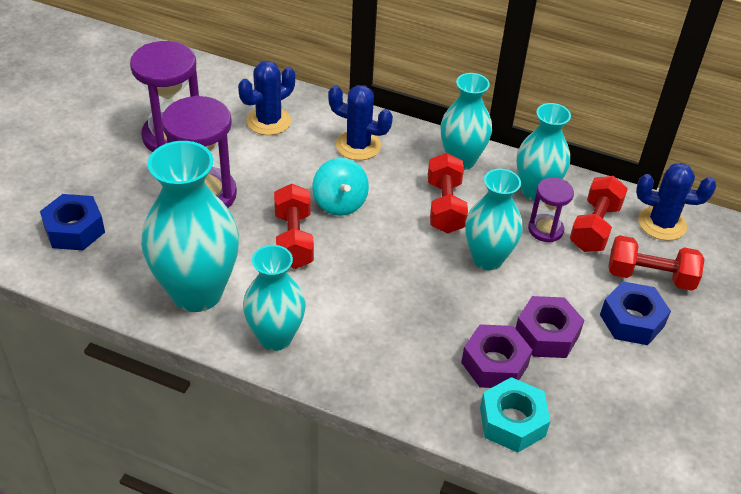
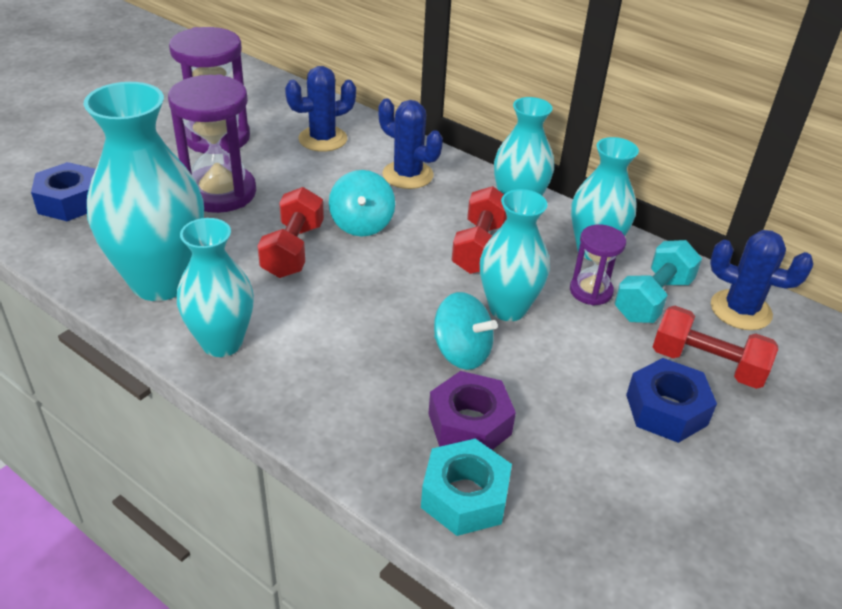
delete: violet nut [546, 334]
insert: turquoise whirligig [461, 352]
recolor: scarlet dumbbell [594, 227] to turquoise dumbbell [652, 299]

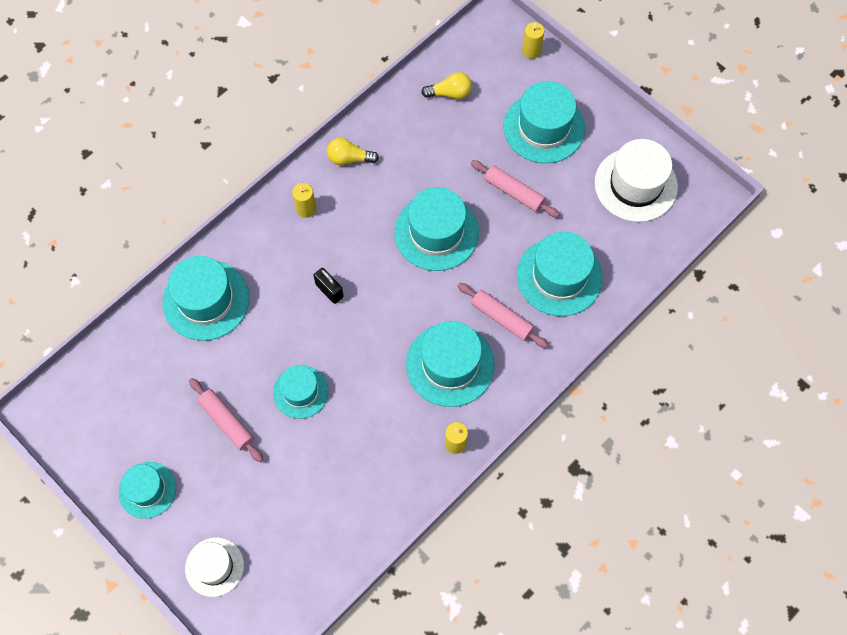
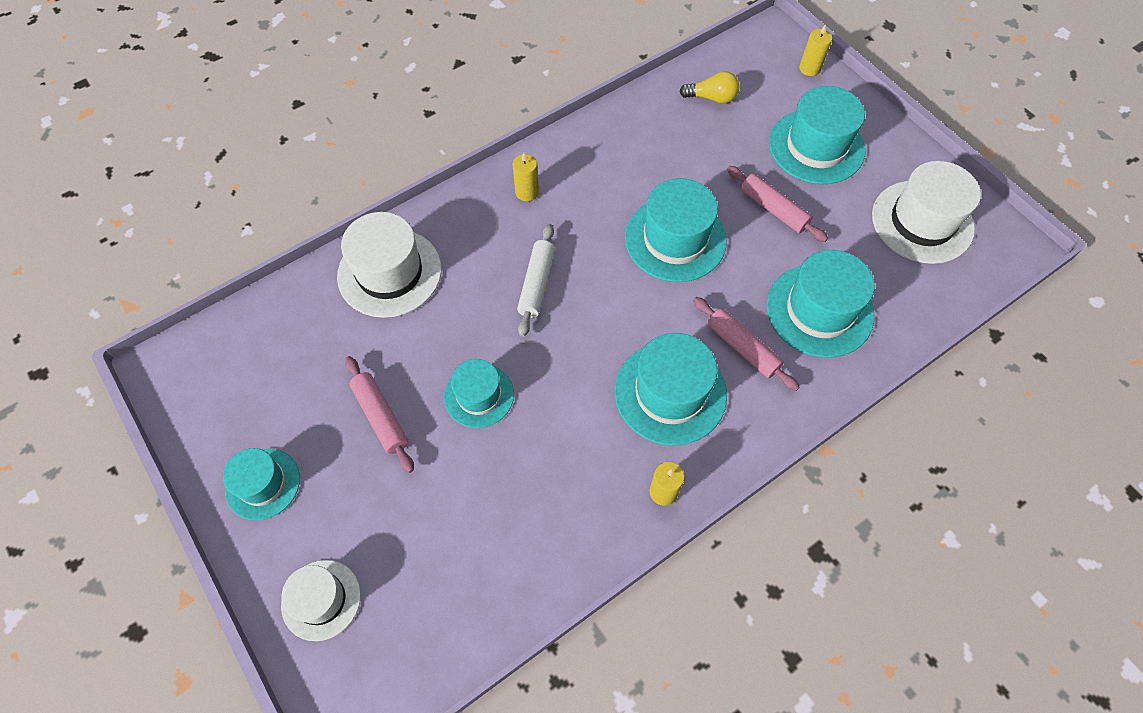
delete: bright yellow bulb [349, 158]
replace: ebony lock [329, 290] to pure white dough roller [537, 284]
recolor: turquoise tall hat [206, 300] to pure white tall hat [389, 272]

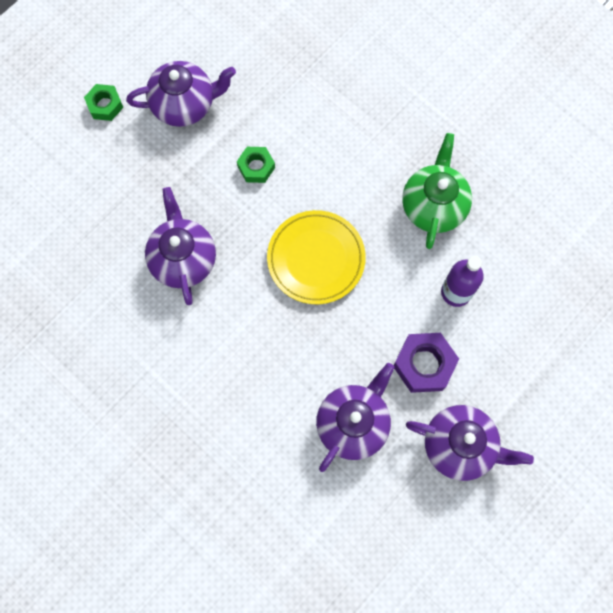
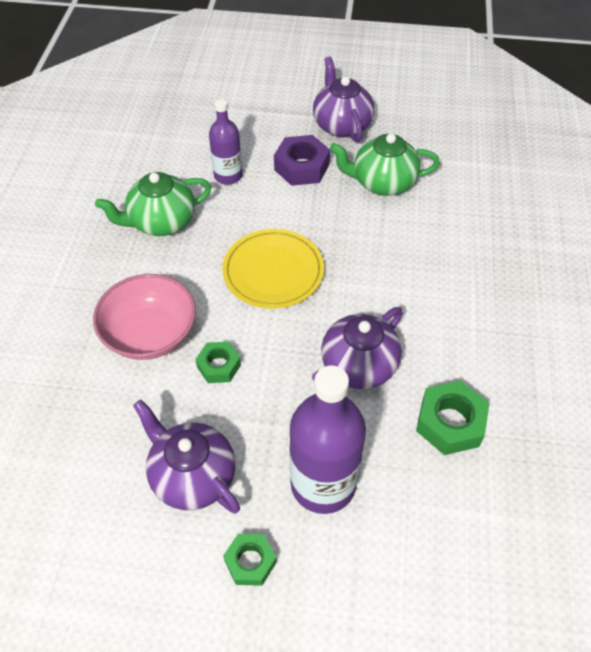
insert: pink bowl [150, 334]; violet flask [323, 484]; green nut [450, 423]
recolor: violet china teapot [353, 423] to green china teapot [382, 183]

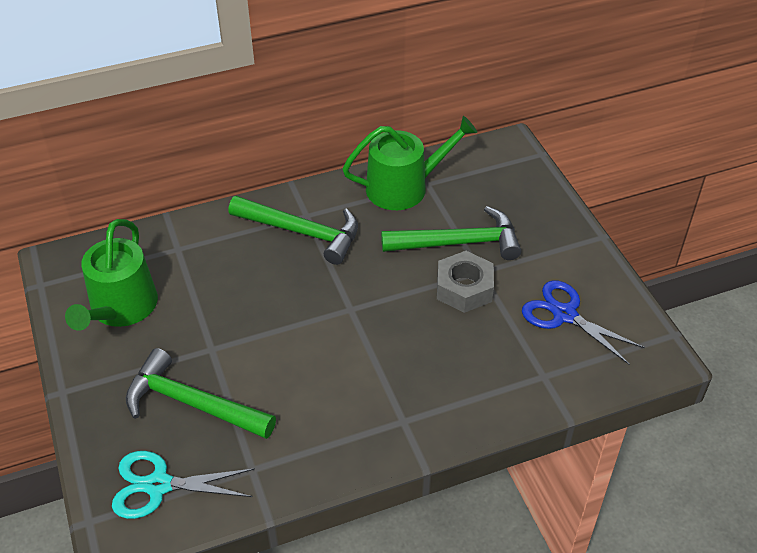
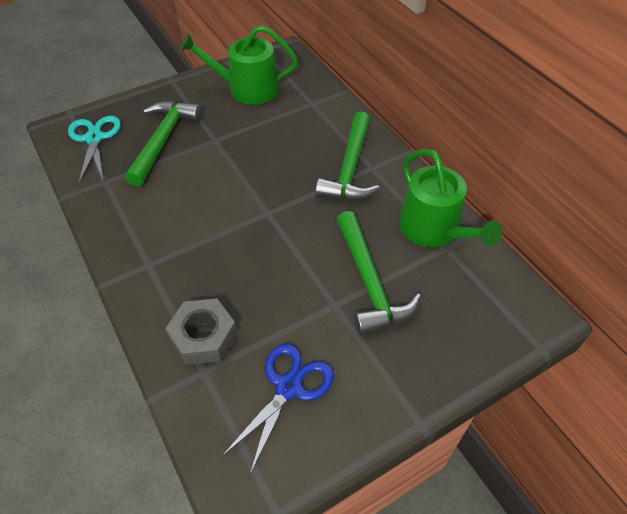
move: grey nut [464, 288] to [203, 336]

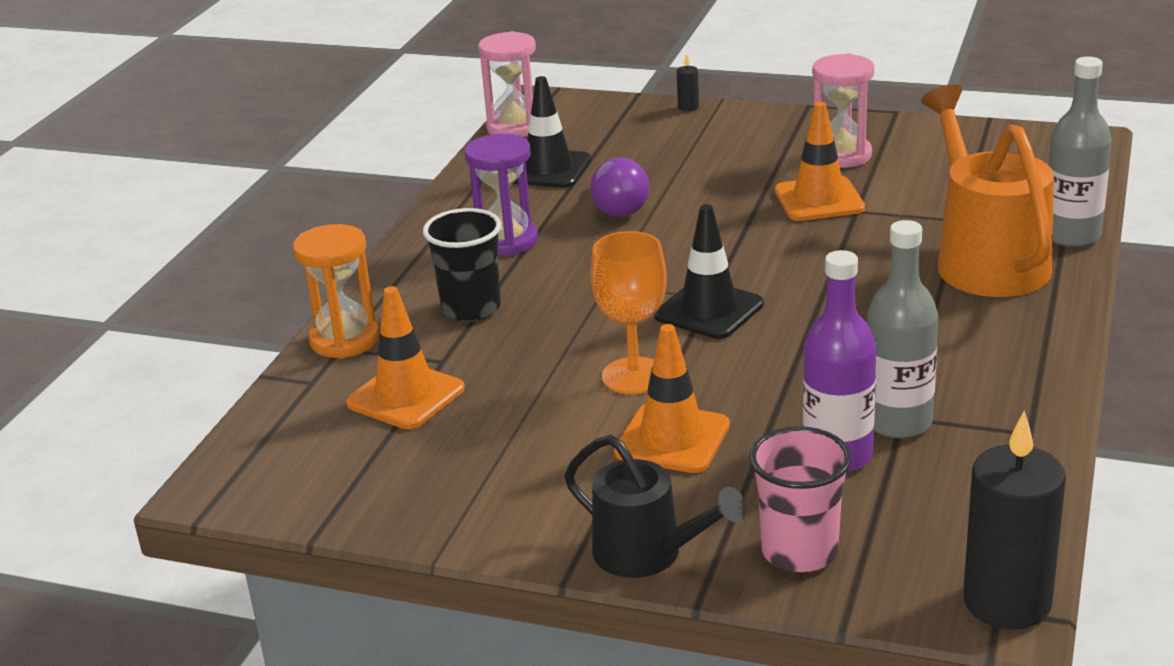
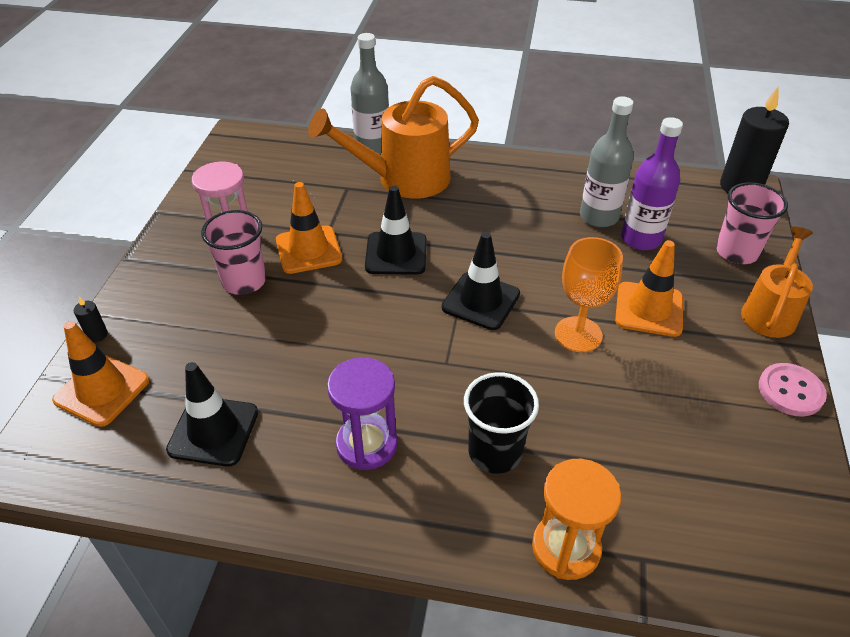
delete: pink hourglass [514, 127]; violet bulb [618, 207]
insert: ebony safety cone [396, 254]; pink cup [244, 281]; pink button [790, 391]
move: orange safety cone [405, 396] to [102, 390]
recolor: ebony sprinkling can [649, 554] to orange sprinkling can [770, 311]

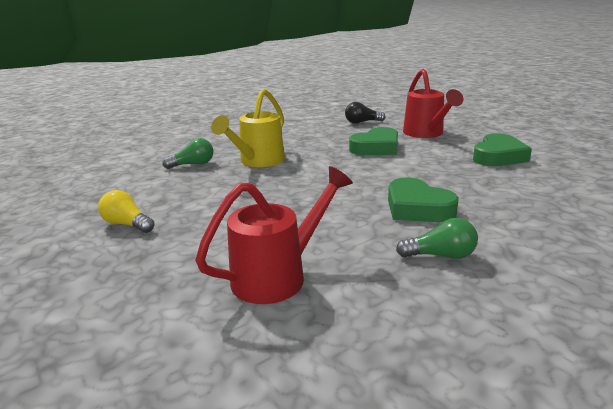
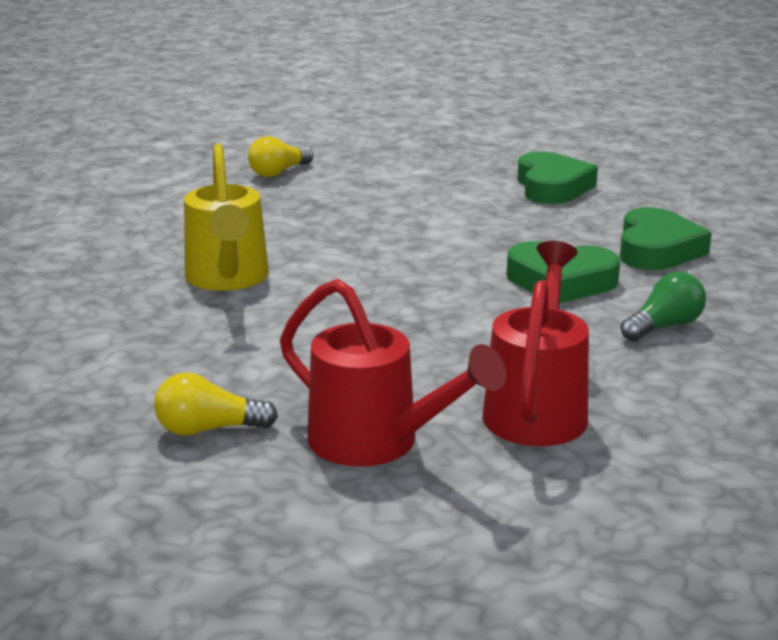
delete: green bulb [193, 164]
move: scarlet sprinkling can [426, 133] to [376, 443]; green heart shape [376, 147] to [657, 249]
recolor: ebony bulb [362, 122] to bright yellow bulb [278, 172]

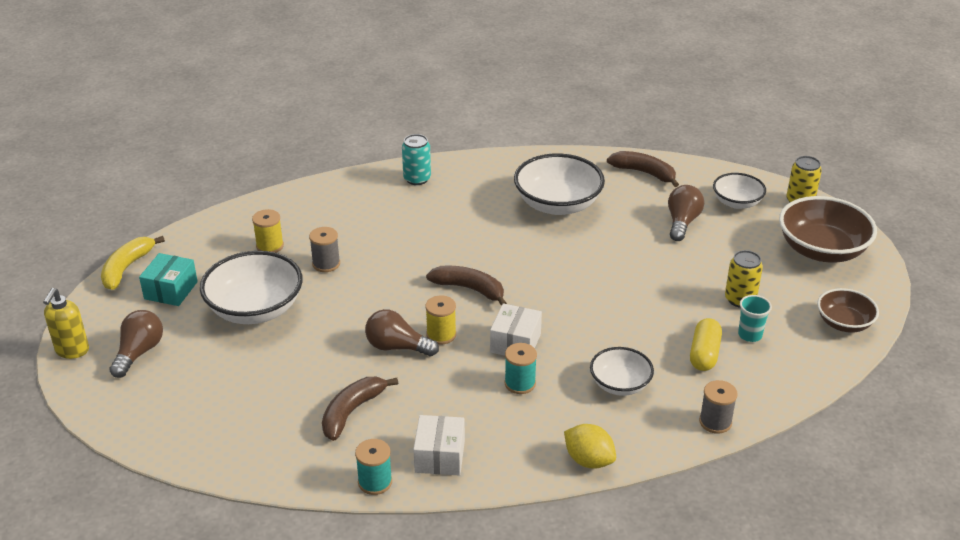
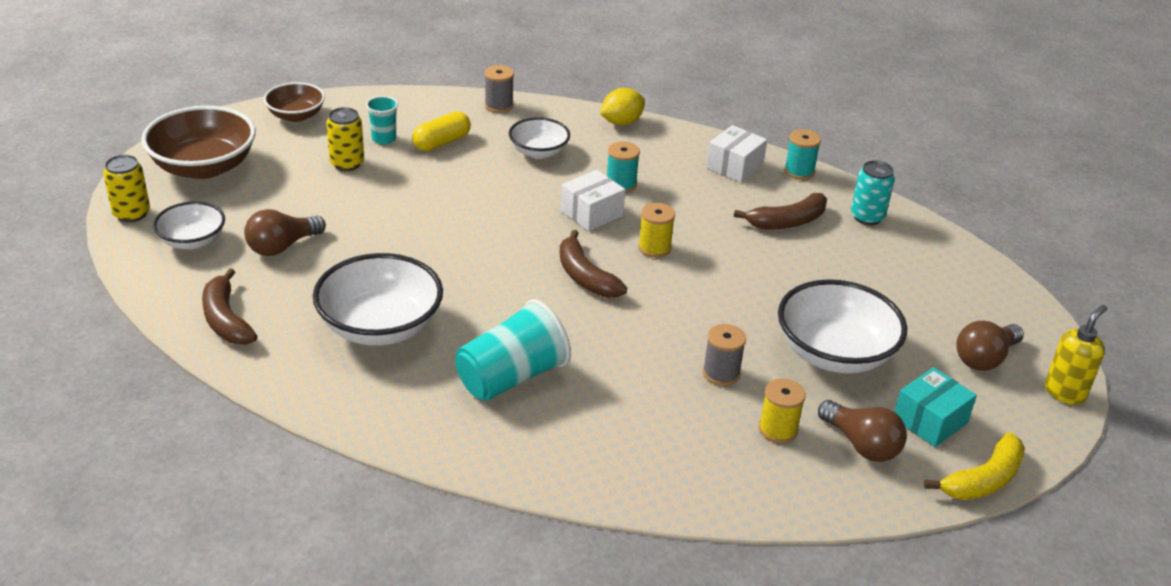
insert: turquoise cup [511, 377]
move: turquoise tin [417, 179] to [867, 217]; brown bulb [397, 347] to [861, 445]
rotate: bright yellow lemon [588, 460] = [621, 122] 75 degrees clockwise

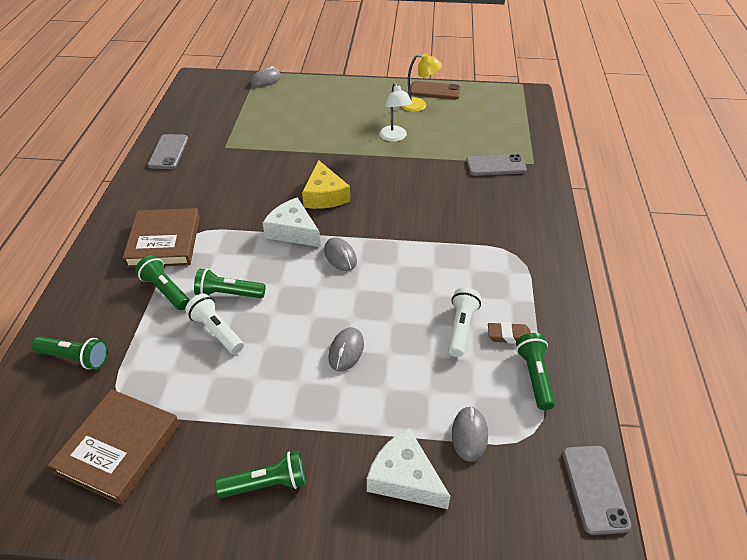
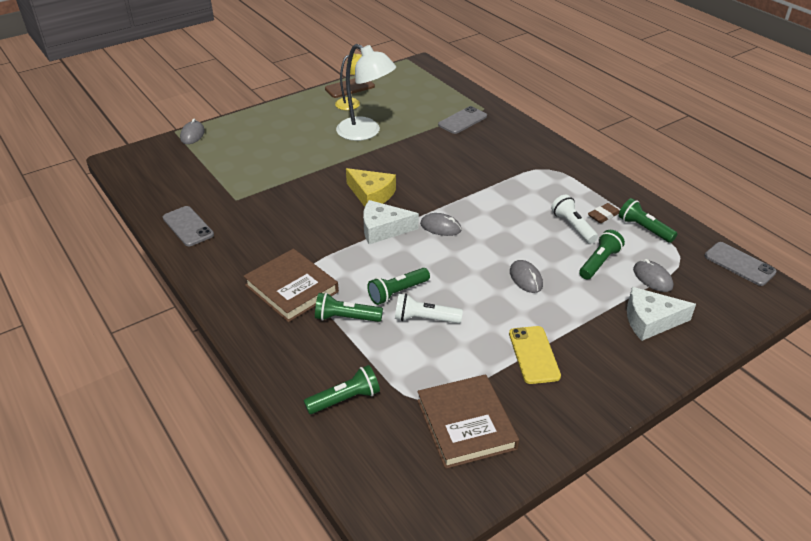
insert: bright yellow phone [534, 355]
move: green flashlight [266, 483] to [599, 262]
resize: pure white reading lamp [394, 137] = [366, 132] x1.68

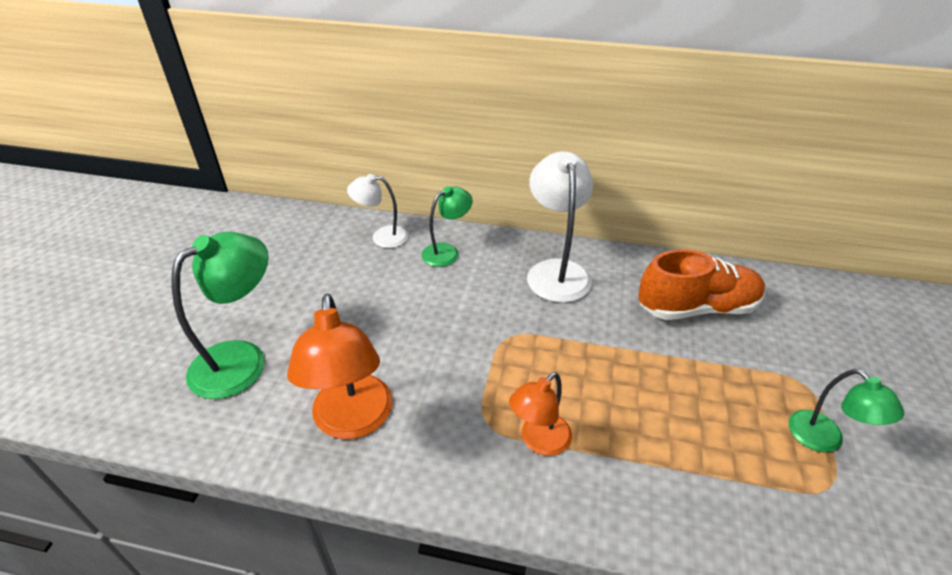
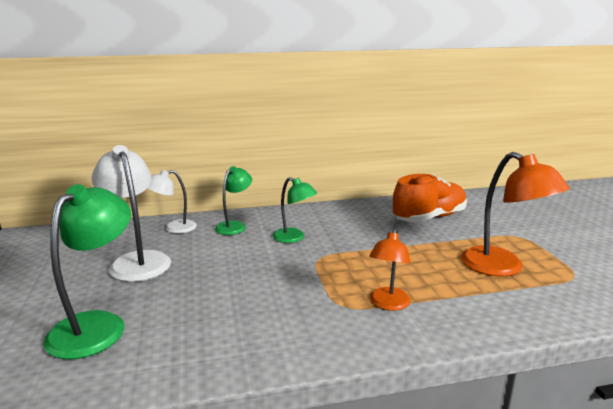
move: pure white reading lamp [556, 271] to [137, 261]; orange reading lamp [353, 421] to [502, 267]; green reading lamp [824, 440] to [294, 238]

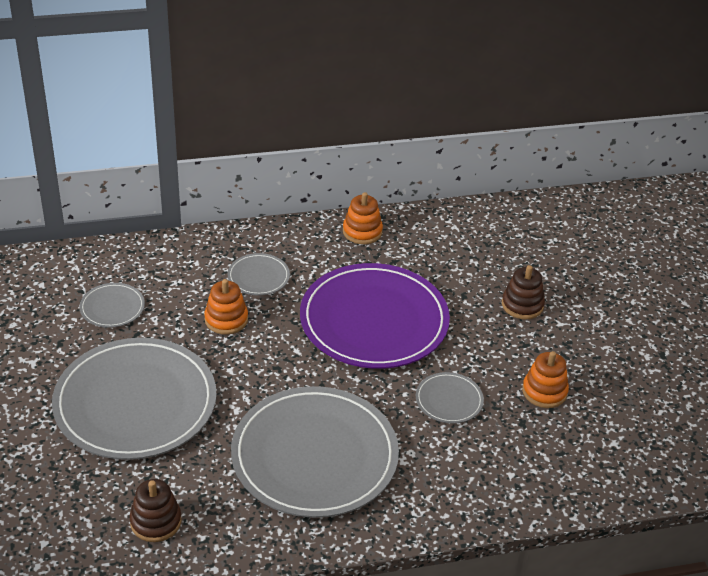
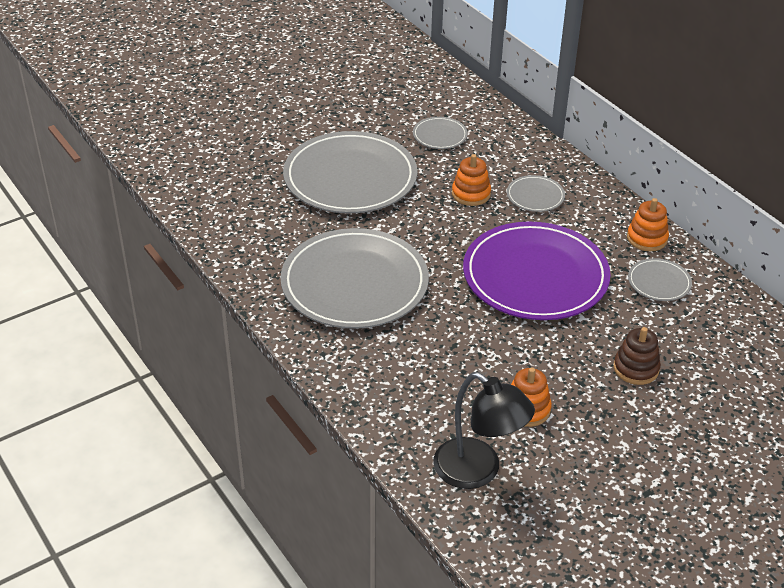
delete: brown ring stacker [156, 521]
insert: ebony reading lamp [478, 471]
move: grey dinner plate [449, 400] to [659, 282]

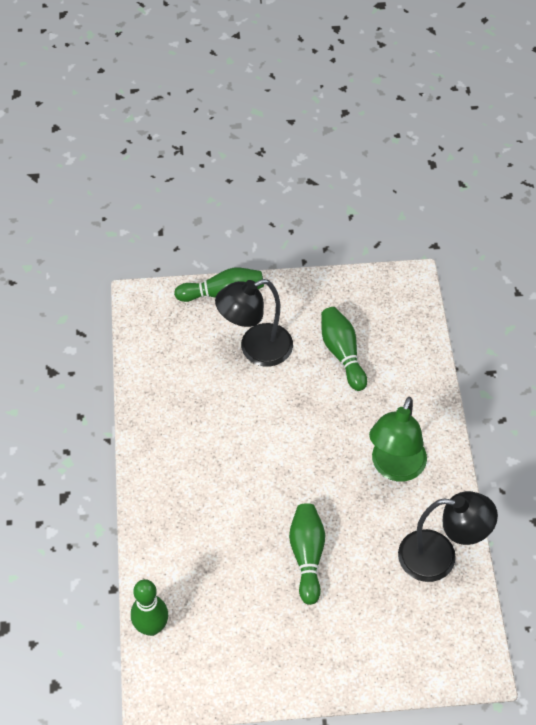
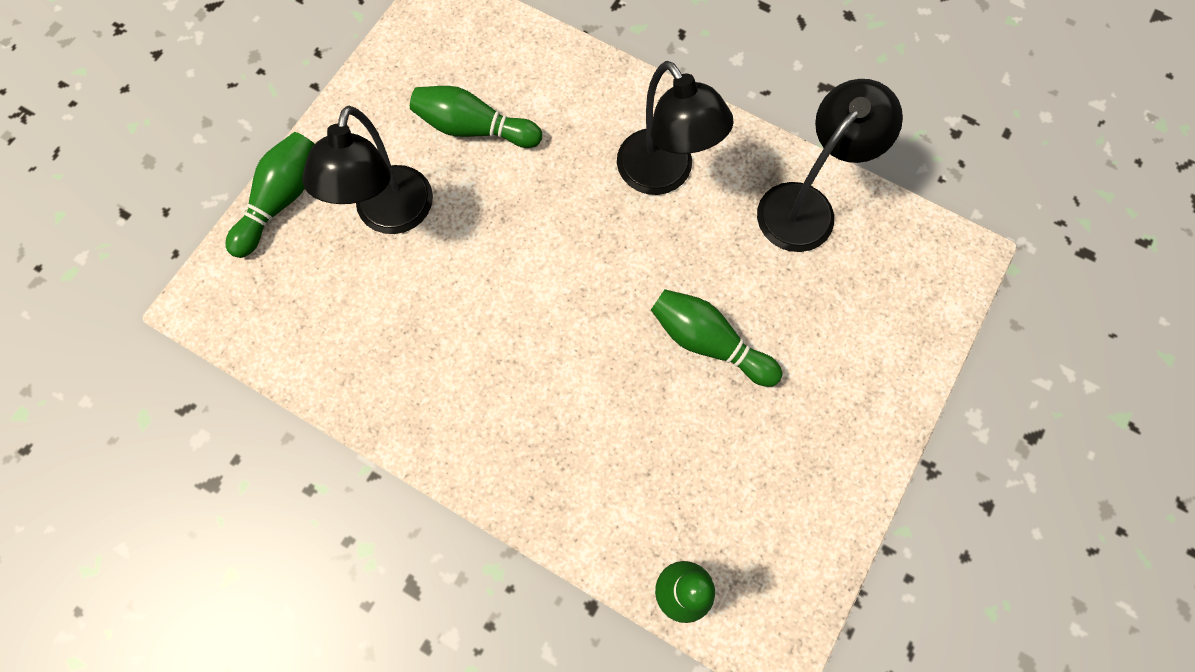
recolor: green reading lamp [395, 468] to ebony reading lamp [664, 175]

